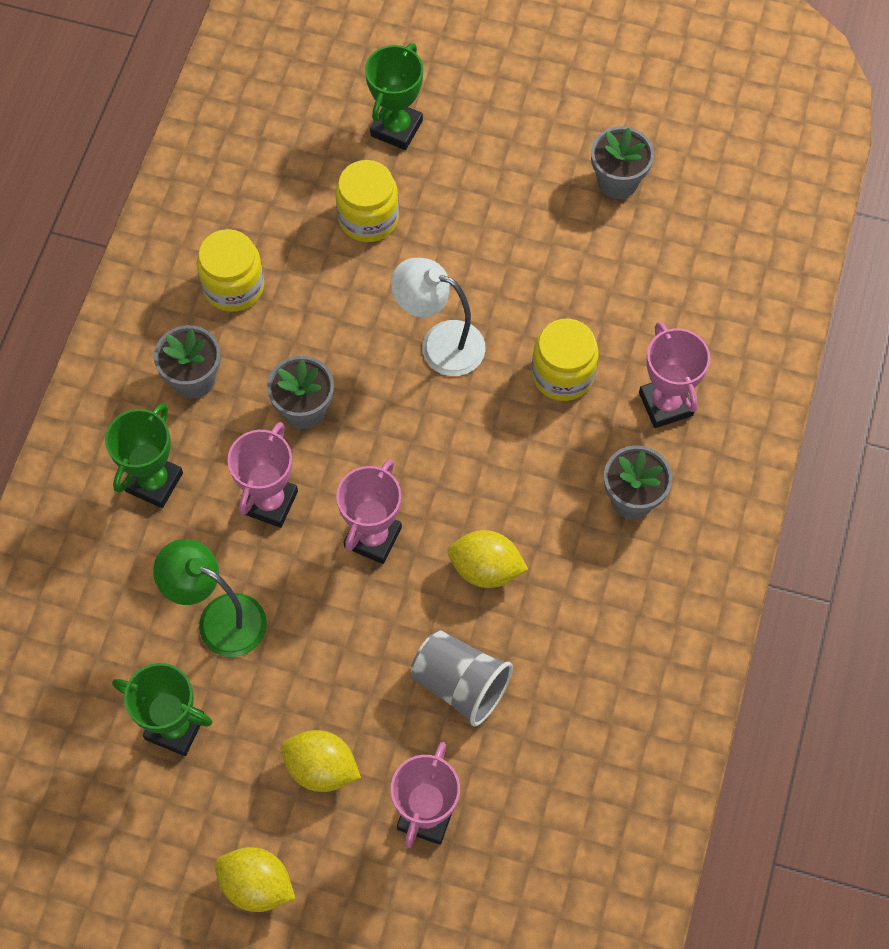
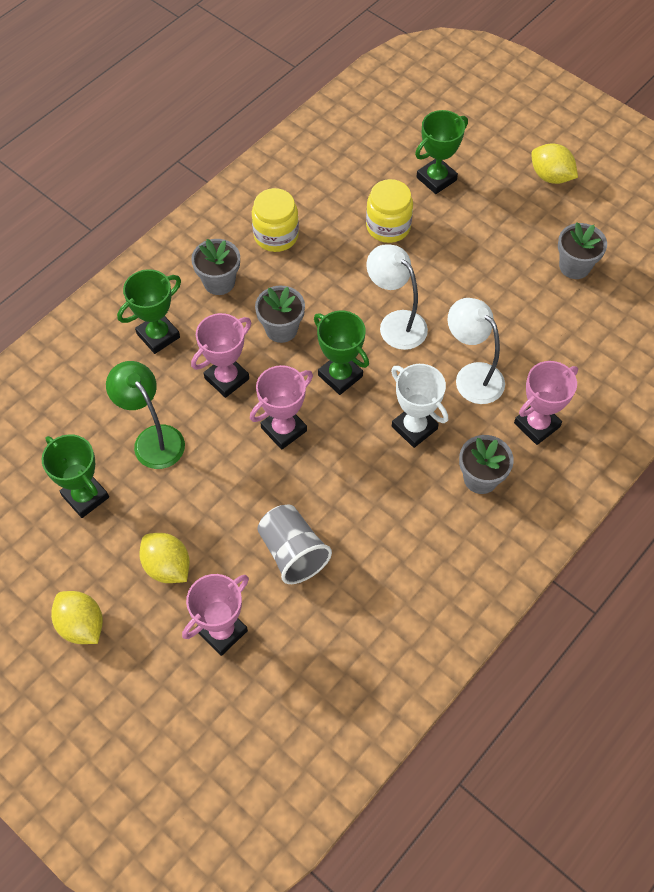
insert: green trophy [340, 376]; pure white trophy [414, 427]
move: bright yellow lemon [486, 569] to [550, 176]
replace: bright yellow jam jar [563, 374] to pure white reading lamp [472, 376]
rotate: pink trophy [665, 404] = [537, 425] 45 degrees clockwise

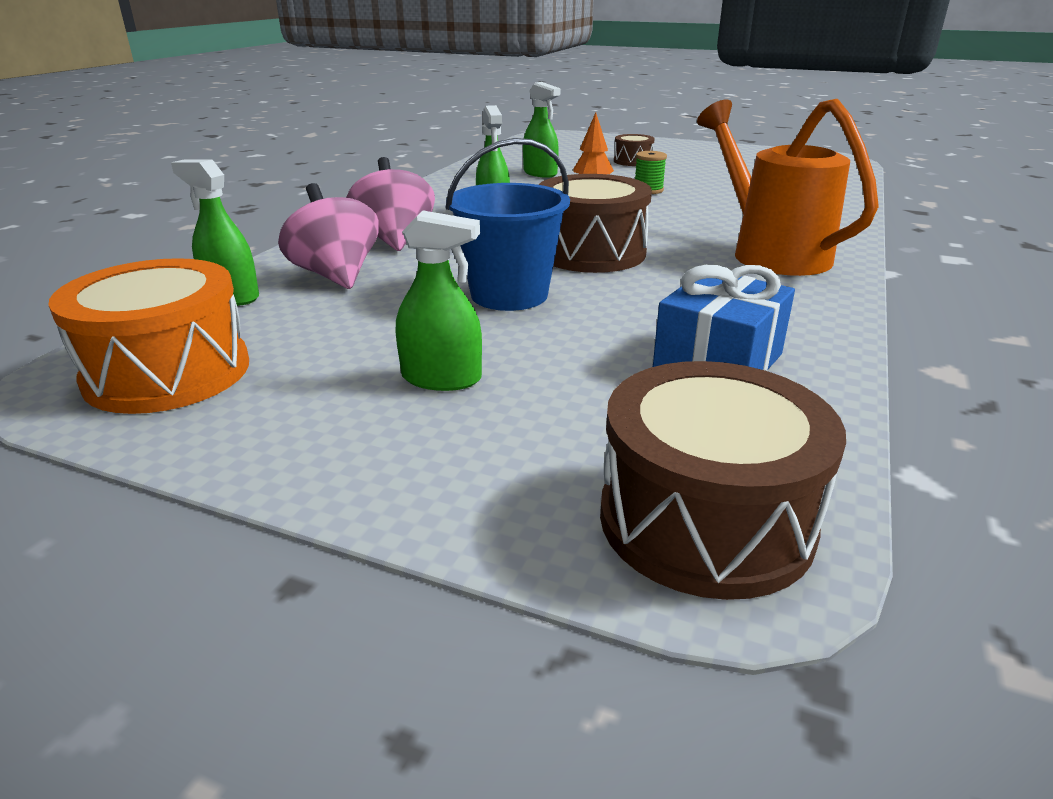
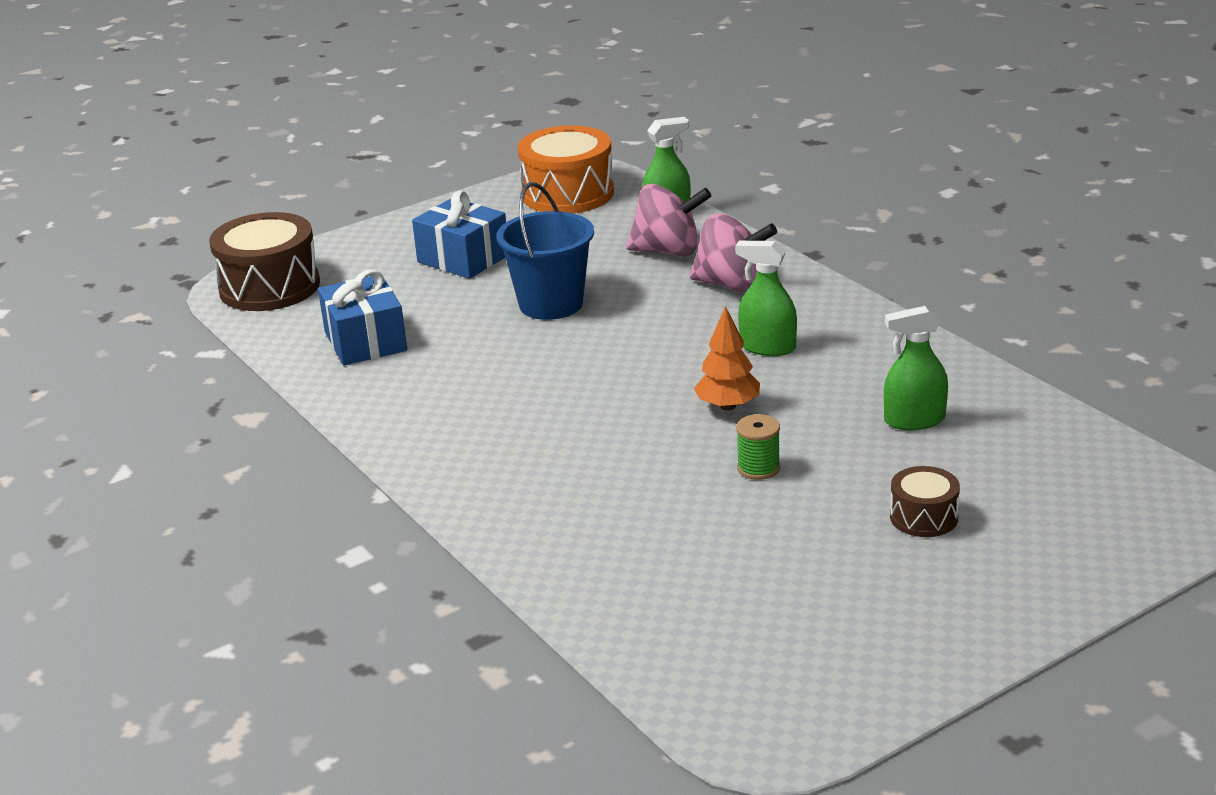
delete: orange sprinkling can [770, 252]; brown snare drum [591, 252]
replace: green spray cleaner [441, 378] to cobalt wrapped gift [463, 259]

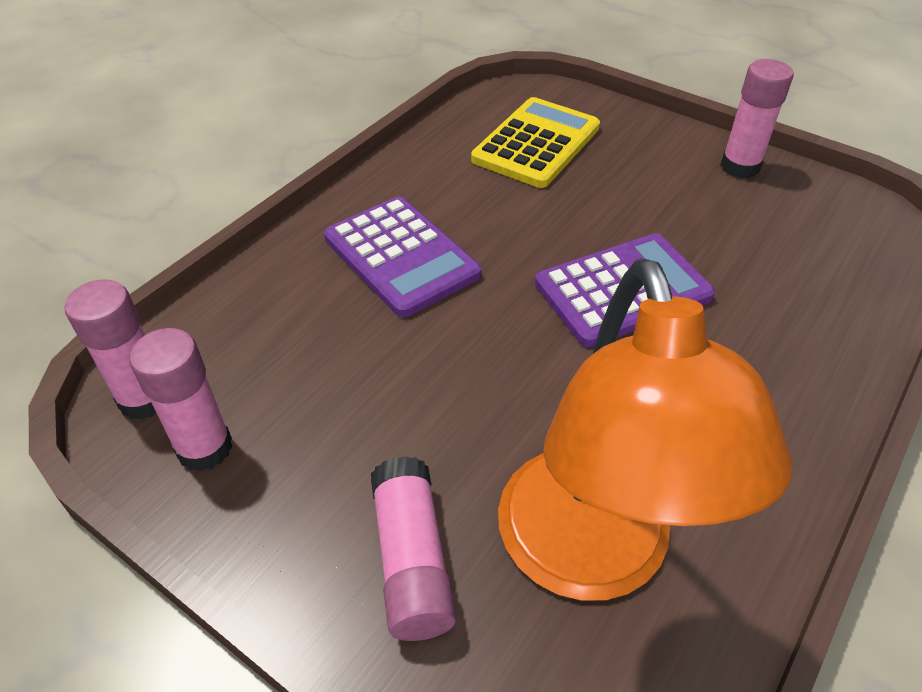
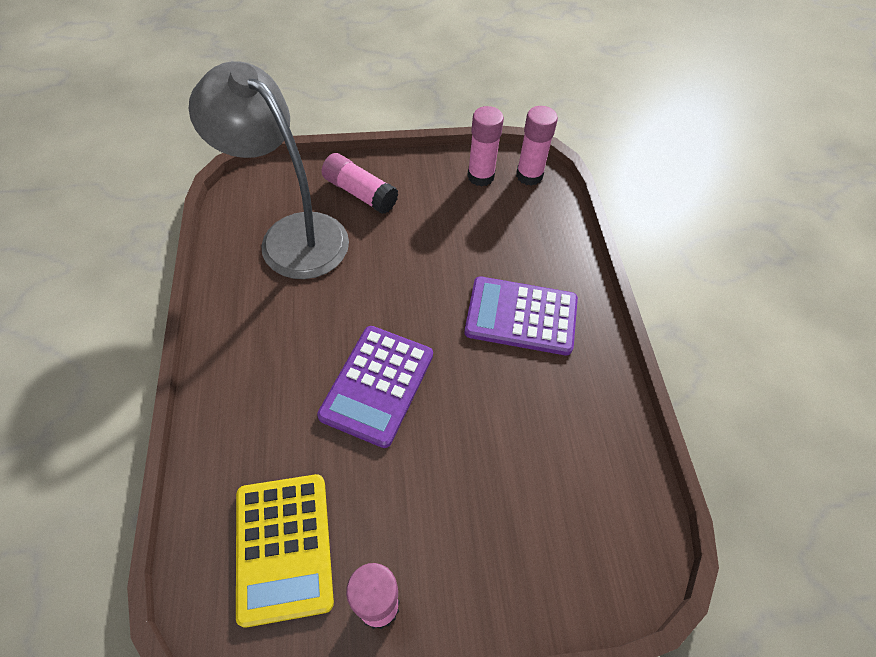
move: bright yellow pocket calculator [536, 144] to [284, 547]
recolor: orange reading lamp [592, 557] to grey reading lamp [292, 235]

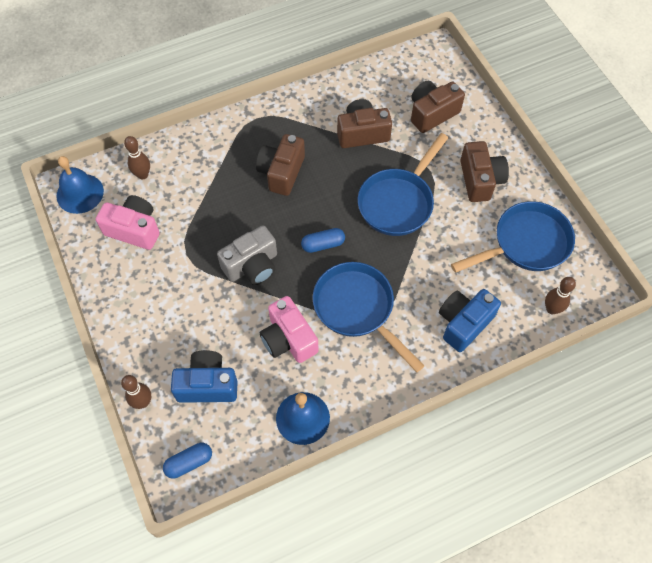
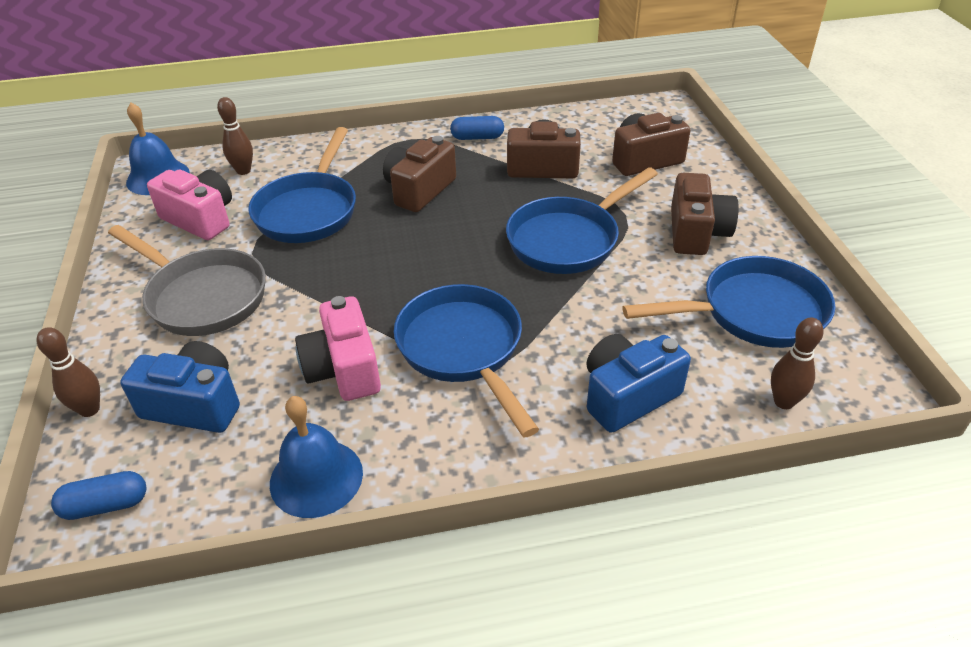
delete: grey camera [252, 265]
insert: cobalt pan [309, 210]; grey pan [202, 296]
move: cobalt capsule [323, 244] to [477, 137]

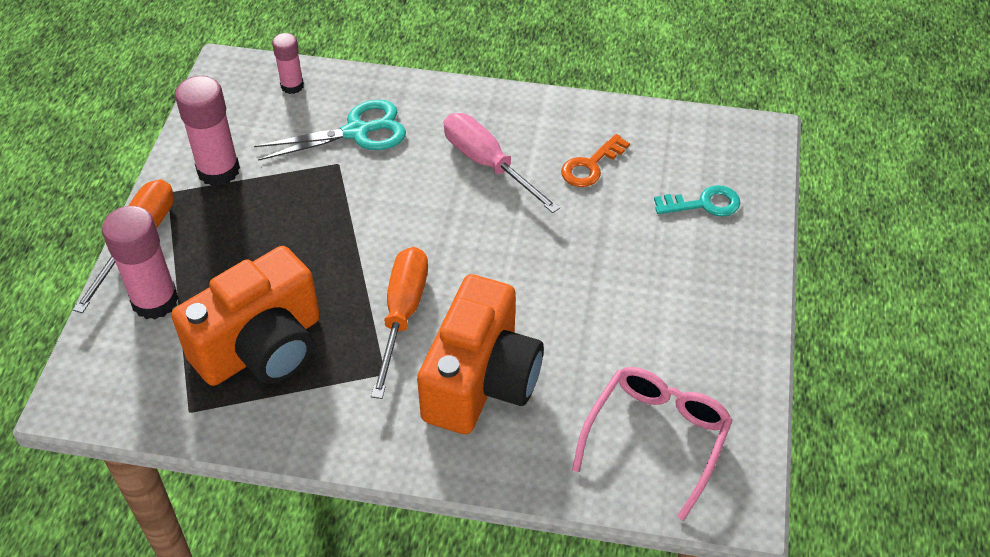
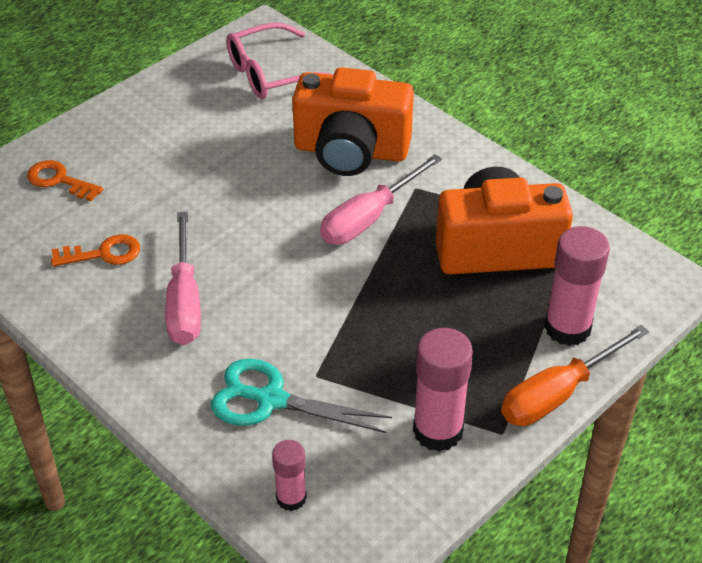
recolor: turquoise key [703, 204] to orange key [59, 180]; orange screwdriver [402, 315] to pink screwdriver [369, 218]
rotate: orange camera [481, 381] = [351, 151] 135 degrees counterclockwise

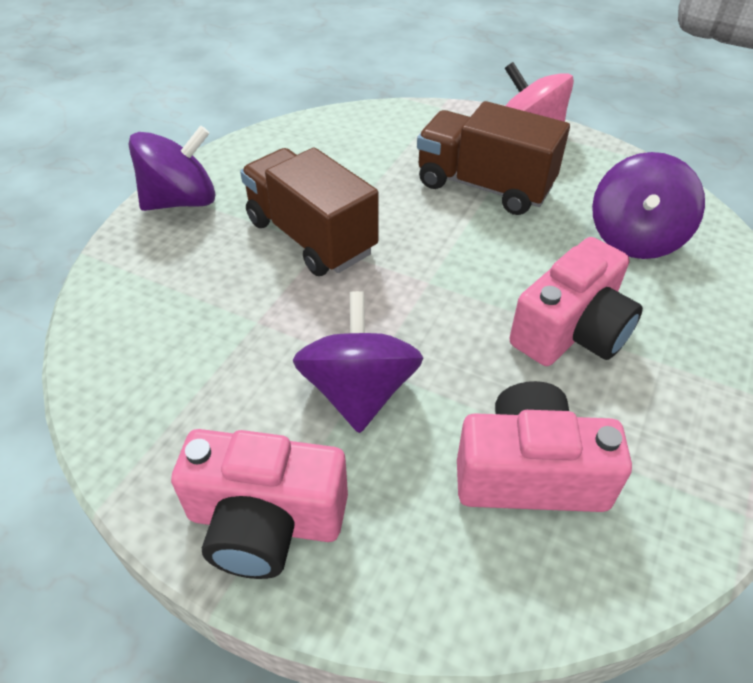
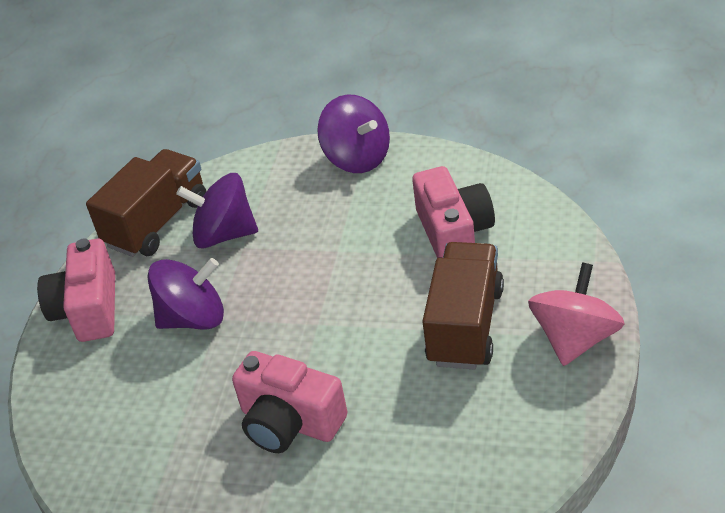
move: brown truck [310, 237] to [157, 223]; violet whirligig [635, 238] to [224, 234]; pink camera [529, 472] to [454, 232]

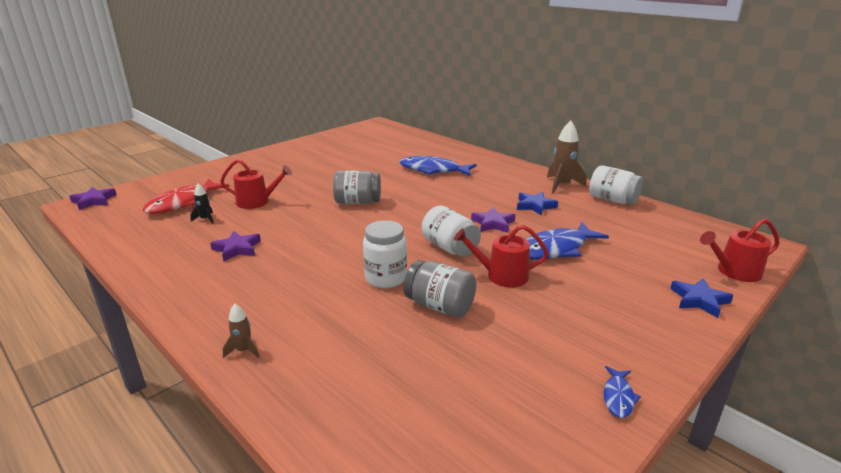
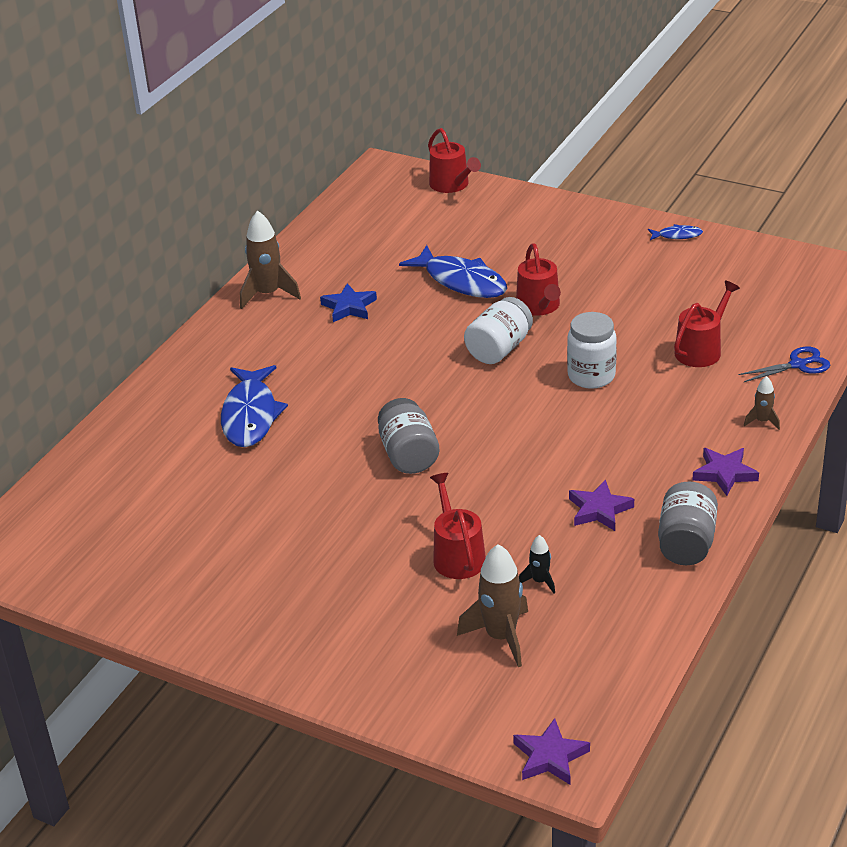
delete: pure white jam jar [612, 200]; cobalt star shape [699, 300]
insert: scarlet sprinkling can [701, 350]; cobalt pair of scissors [798, 364]
move: violet star shape [493, 223] to [724, 473]; grey jam jar [440, 306] to [686, 543]
replace: scarlet toy fish [183, 203] to brown spaceship [501, 637]

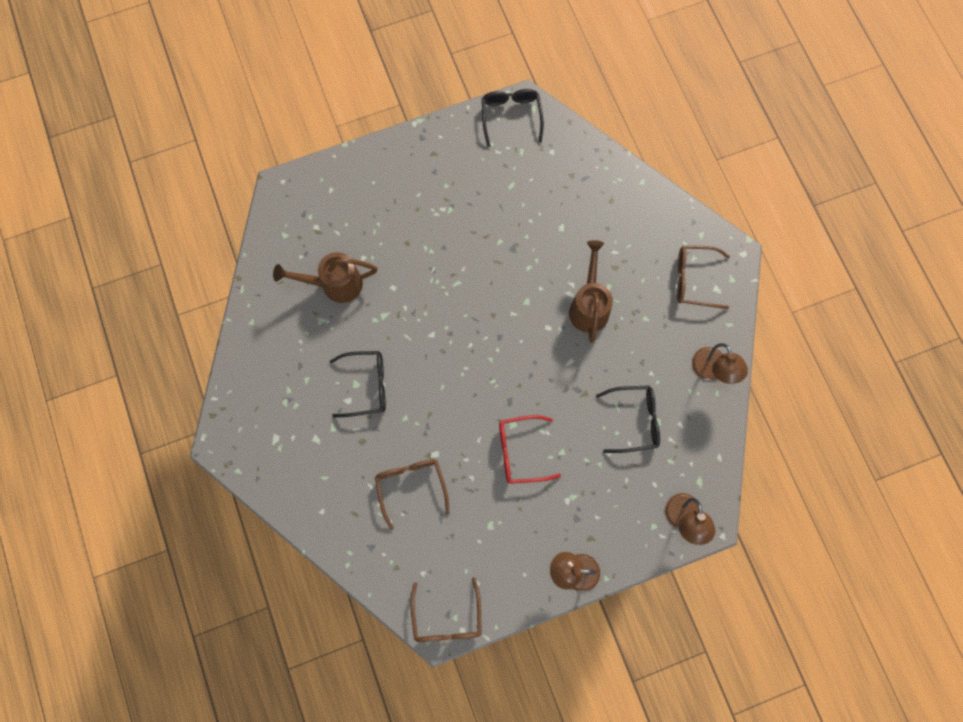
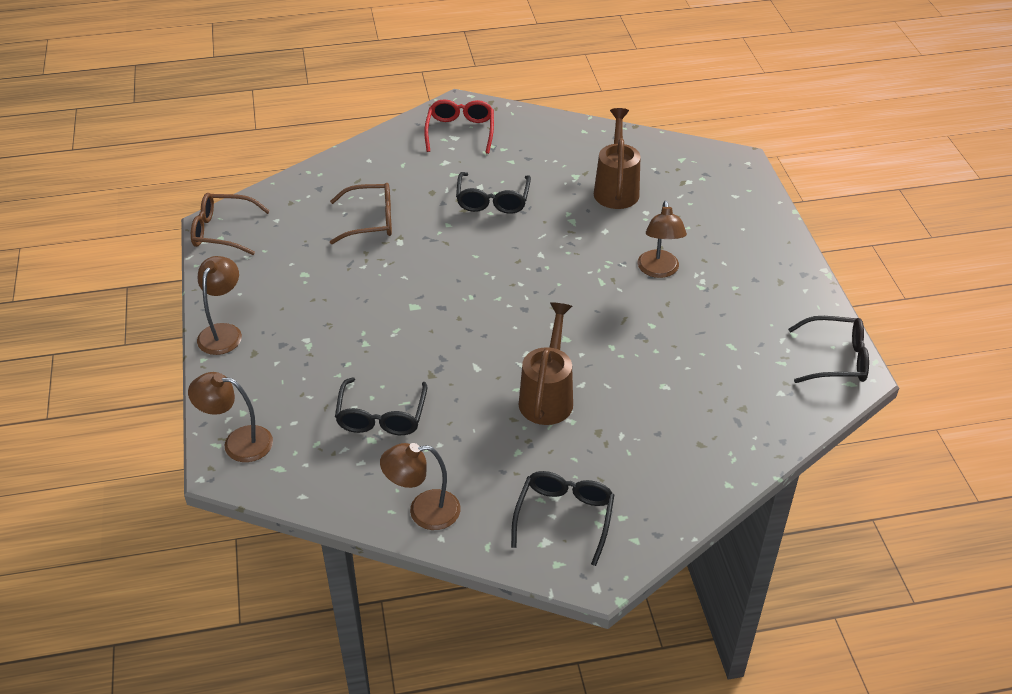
insert: brown reading lamp [659, 270]
move: scarlet eyeglasses [520, 452] to [460, 132]
recolor: brown eyeglasses [694, 280] to ebony eyeglasses [564, 517]
rotate: brown sprinkling can [589, 306] = [547, 396] 90 degrees counterclockwise

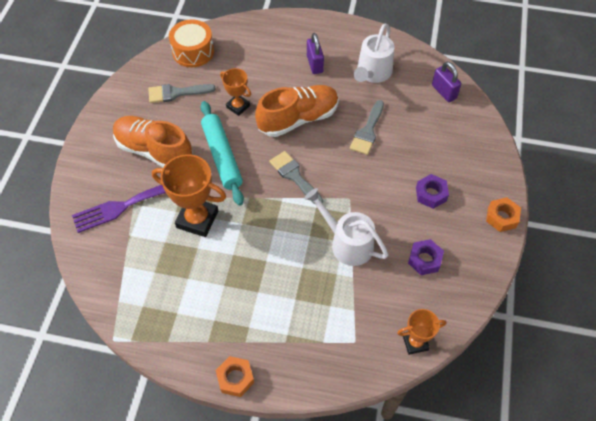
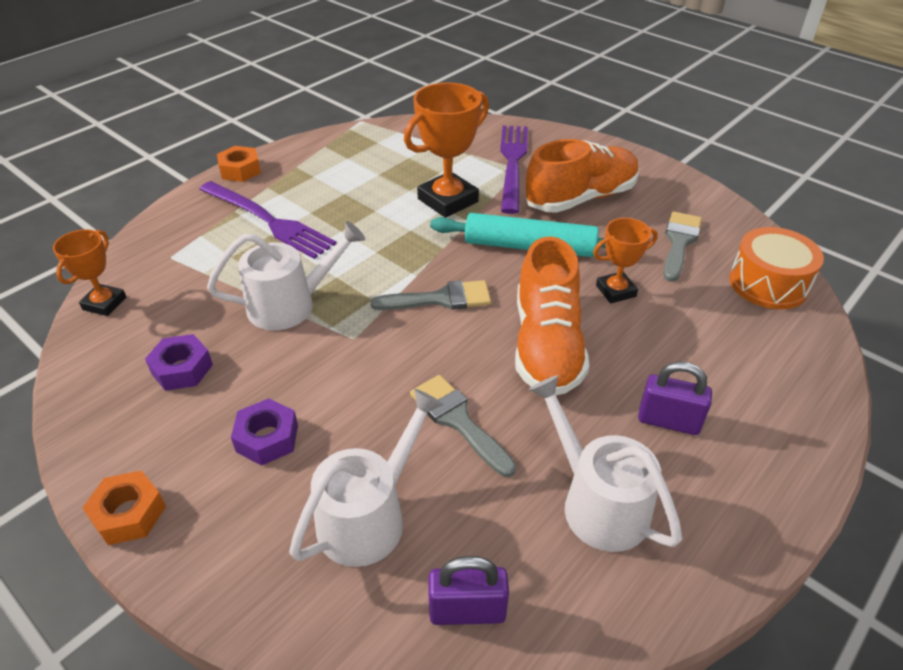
insert: violet dinner fork [268, 221]; pure white sprinkling can [370, 515]

